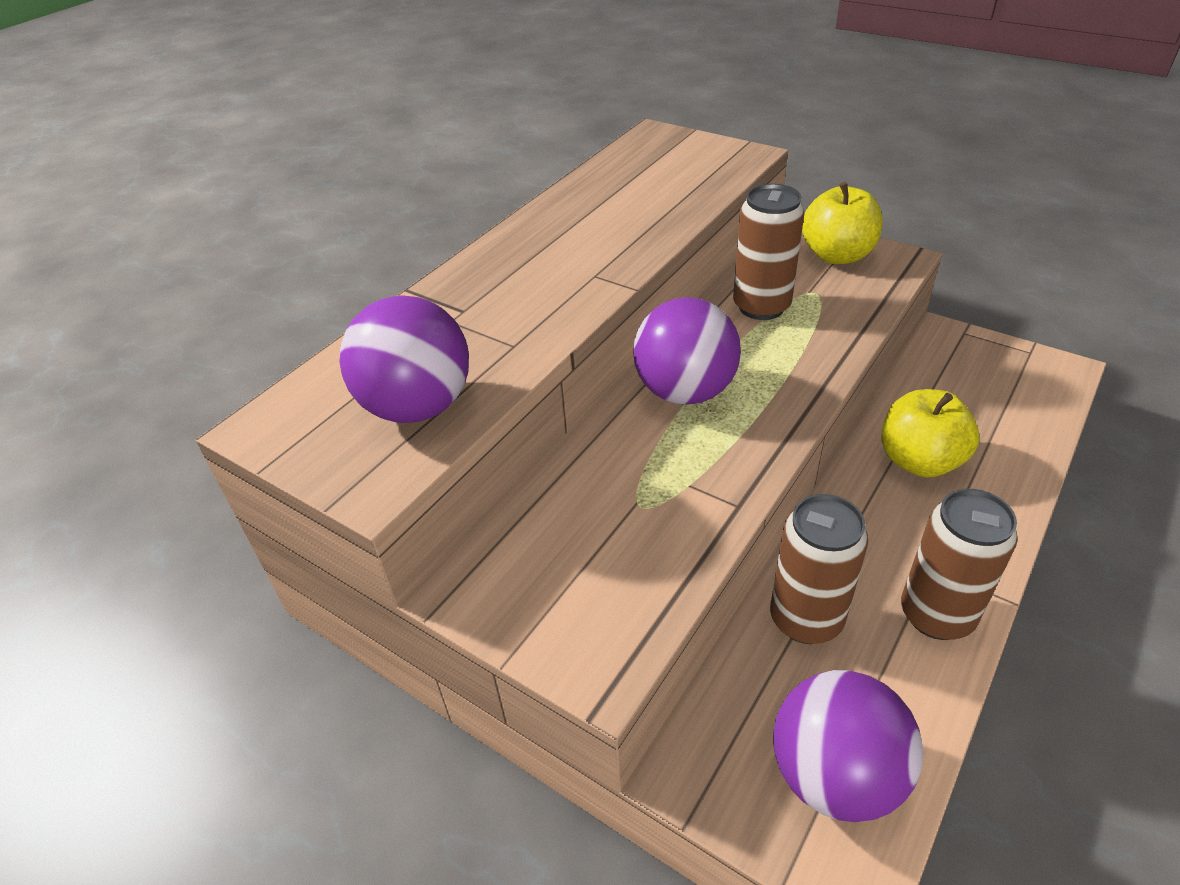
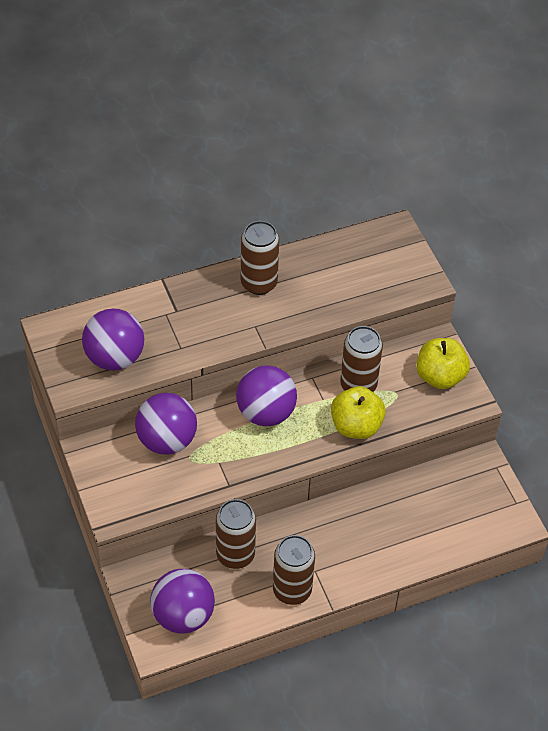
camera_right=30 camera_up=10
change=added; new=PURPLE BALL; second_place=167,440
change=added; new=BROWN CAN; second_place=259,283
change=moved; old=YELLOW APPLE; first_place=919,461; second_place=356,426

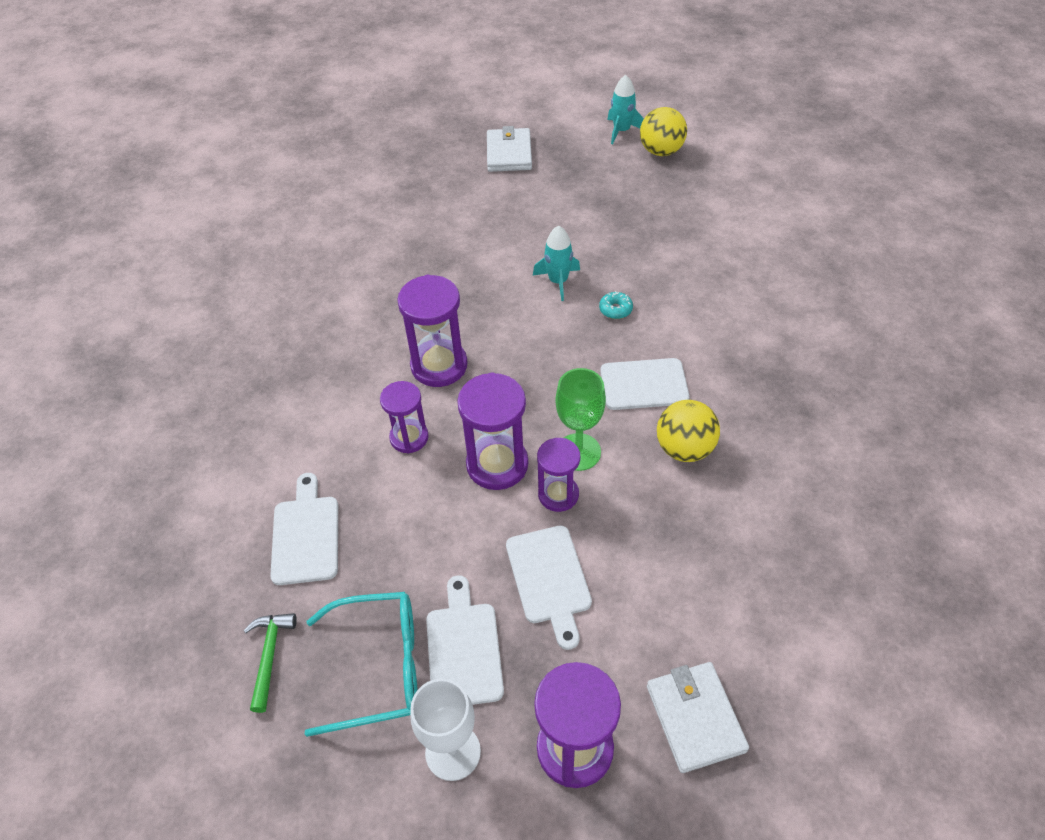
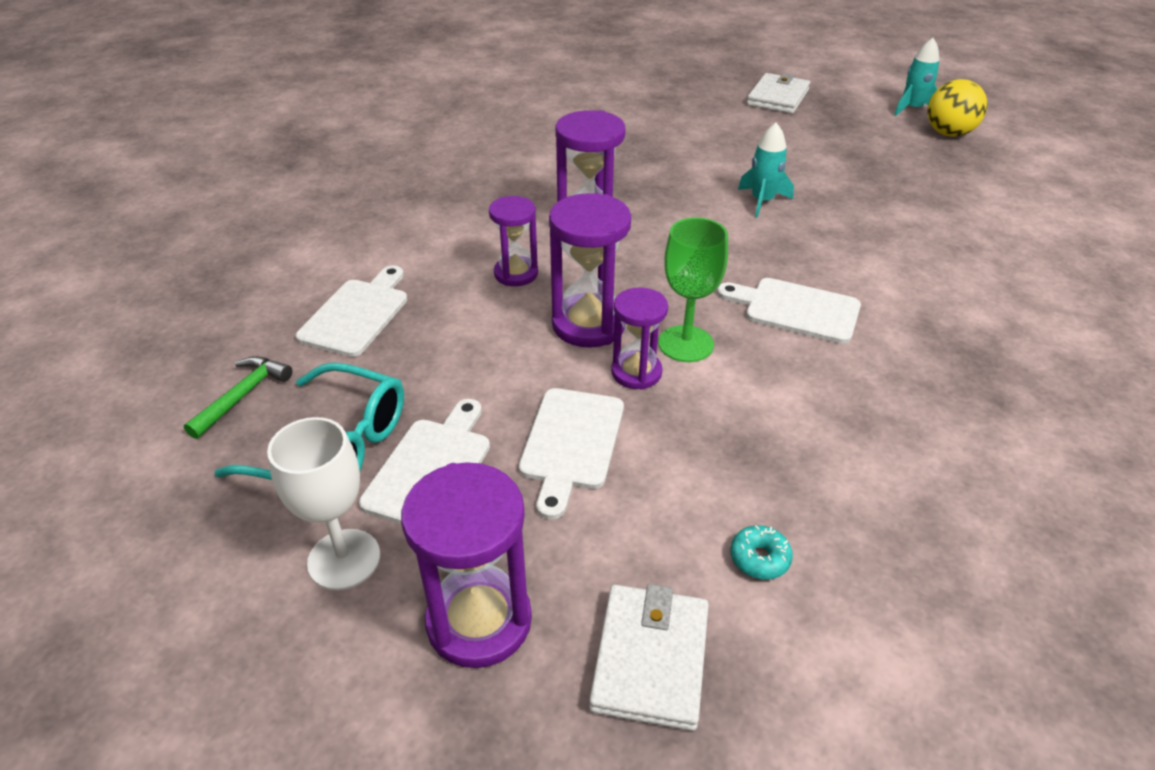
camera_right=25 camera_up=-10
change=moved; old=TURQUOISE DONUT; first_place=615,309; second_place=759,558
change=removed; old=YELLOW BALL; first_place=684,448

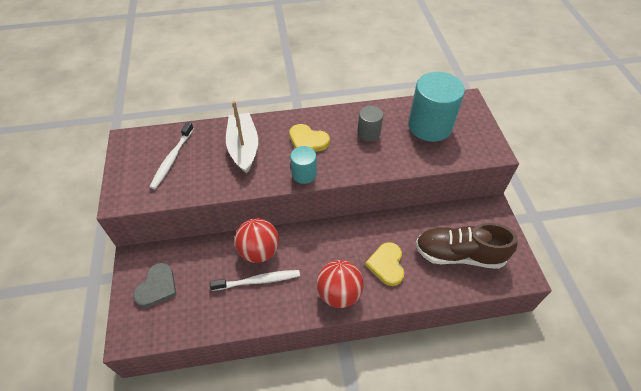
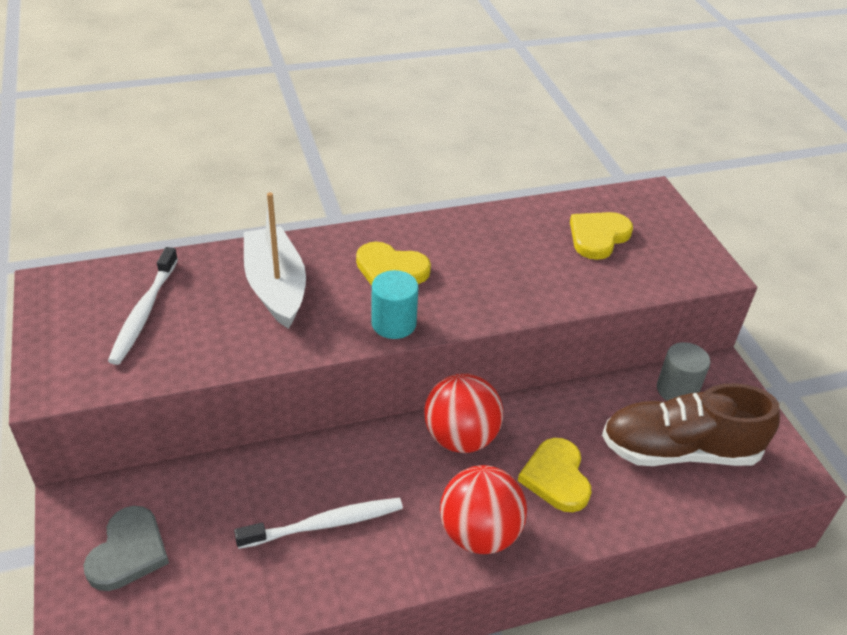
camera_right=-10 camera_up=-10
change=moved; old=RED BALL; first_place=259,251; second_place=460,437
change=replaced; old=TURQUOISE CYLINDER; new=YELLOW HEART; first_place=430,126; second_place=598,236
change=moved; old=GREY CYLINDER; first_place=368,133; second_place=677,390

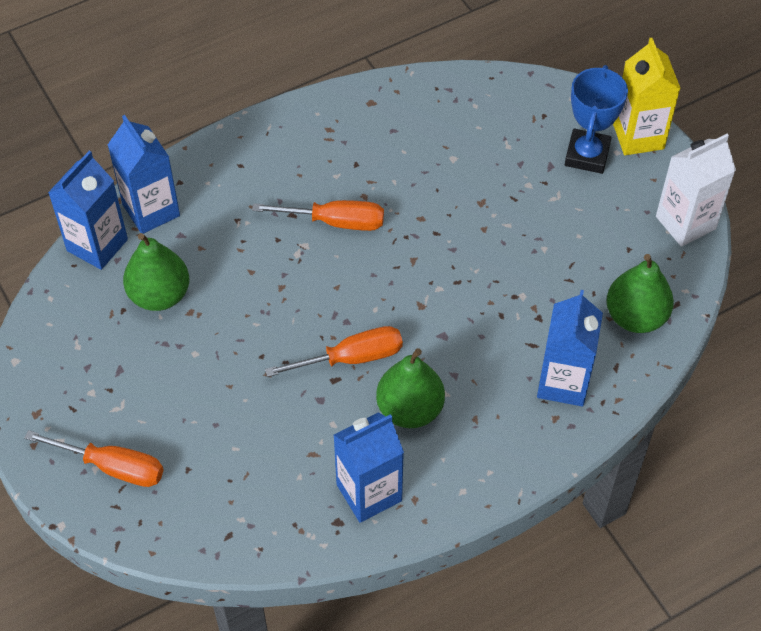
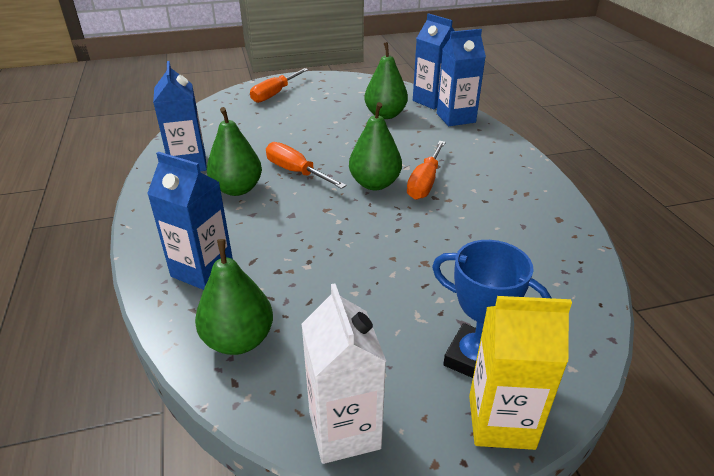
camera_right=105 camera_up=-20
change=turned; old=ORANGE SCREWDRIVER; first_place=351,358; second_place=296,172; degrees=135
change=added; new=GREEN PEAR; second_place=374,184

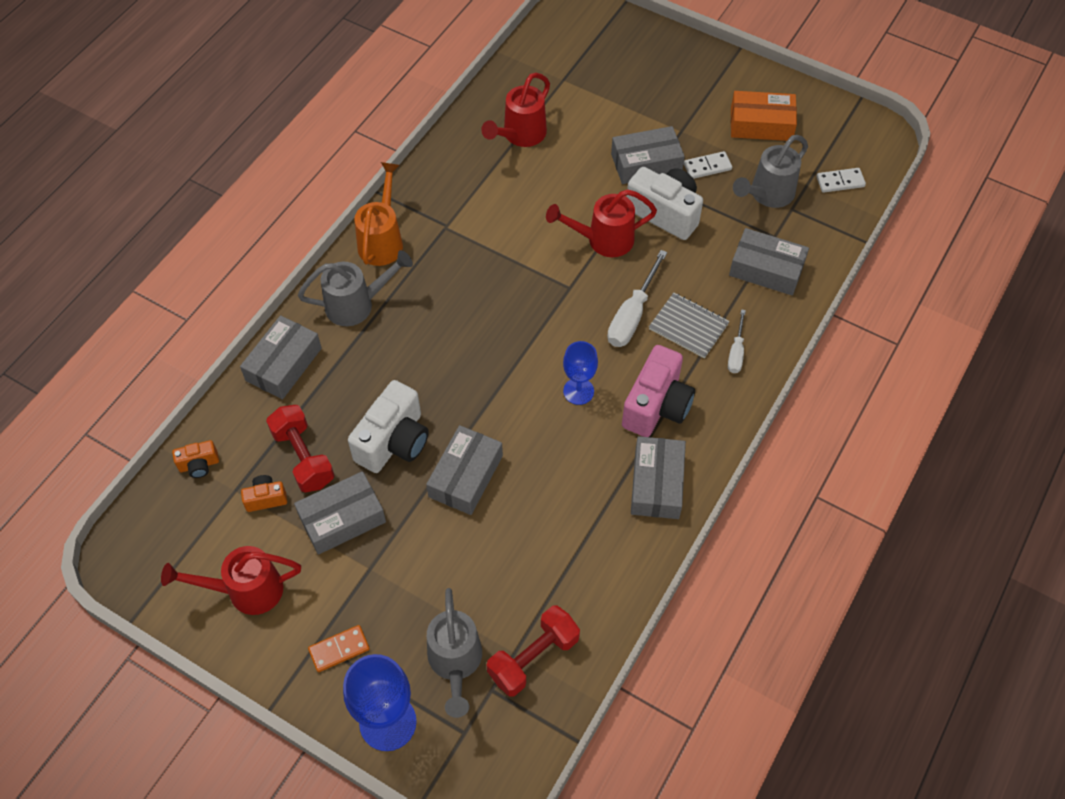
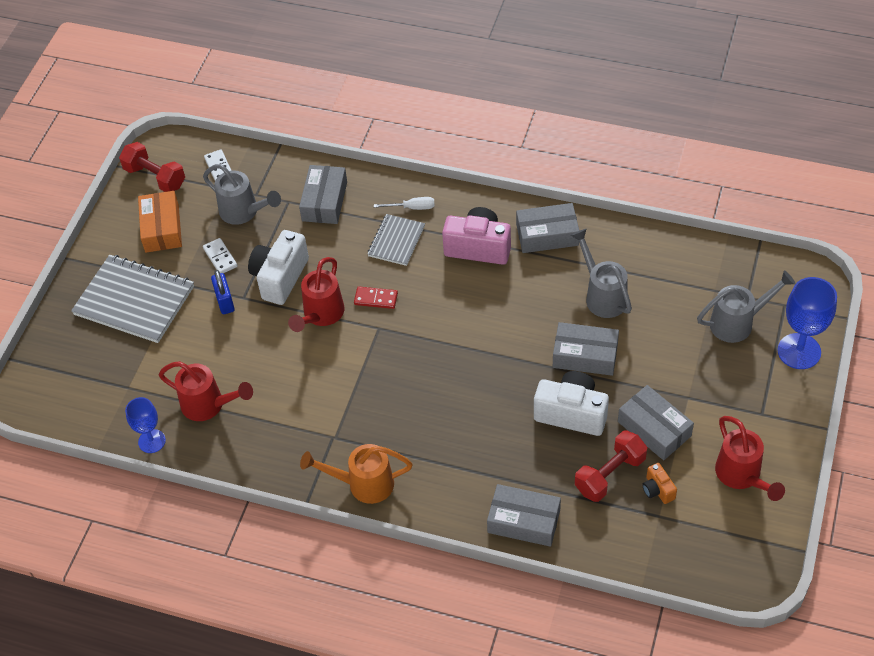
camera_right=-100 camera_up=-5
change=added; new=GREY NOTEBOOK; second_place=134,300
change=moved; old=RED DUMBBELL; first_place=533,657; second_place=155,177
change=moved; old=BLUE GOBLET; first_place=578,391; second_place=152,441
change=replaced; old=GREY BOX; new=BLUE PADLOCK; first_place=646,163; second_place=225,301
change=turned; old=RED WATERING CAN; first_place=603,240; second_place=321,315; degrees=45
change=added; new=RED DOMINO; second_place=376,299
change=moved; old=GREY WATERING CAN; first_place=357,305; second_place=602,295
change=removed; old=ORANGE CAMERA; first_place=199,465
change=removed; old=ORANGE DOMINO; first_place=339,649
change=removed; old=WHITE SCREWDRIVER; first_place=632,315

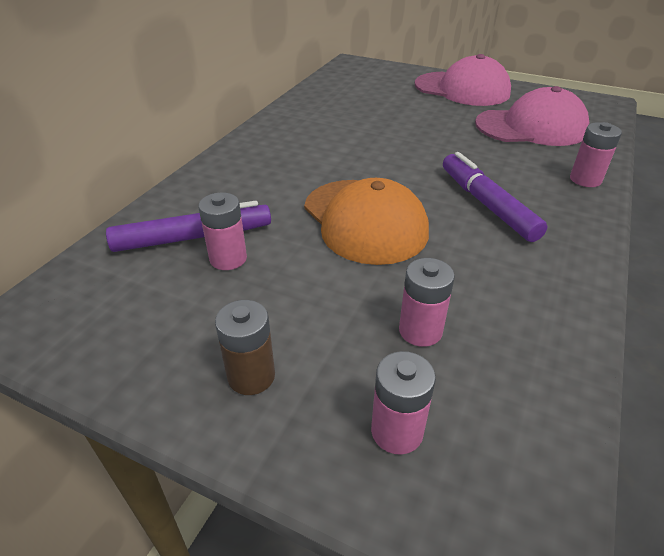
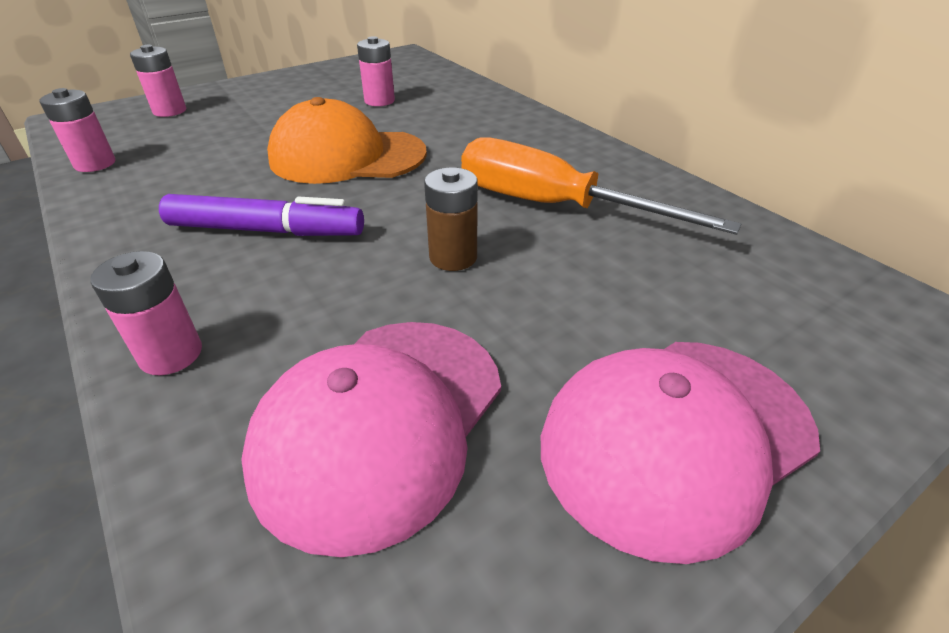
camera_right=120 camera_up=0
change=moved; old=PINK BATTERY; first_place=420,331; second_place=95,164
change=moved; old=BROWN BATTERY; first_place=251,376; second_place=453,257
change=added; new=ORANGE SCREWDRIVER; second_place=553,206
change=removed; old=PURPLE MARKER; first_place=193,238

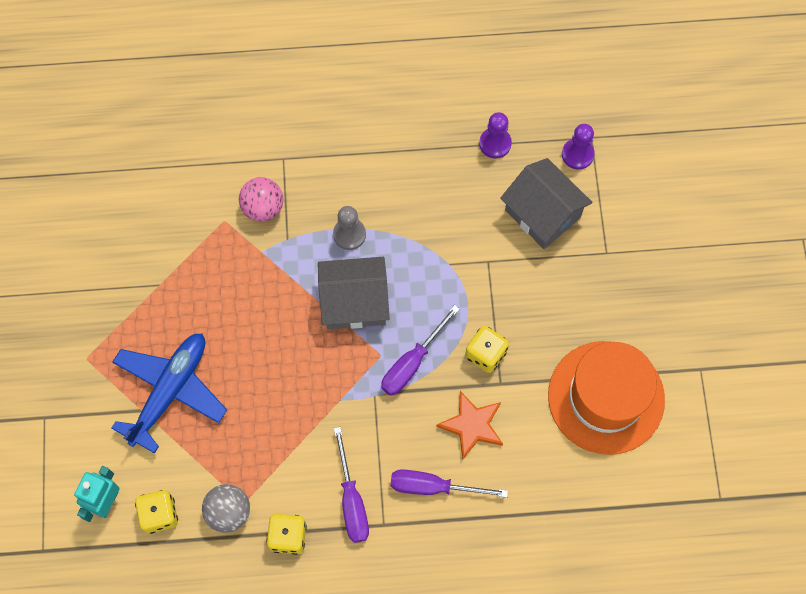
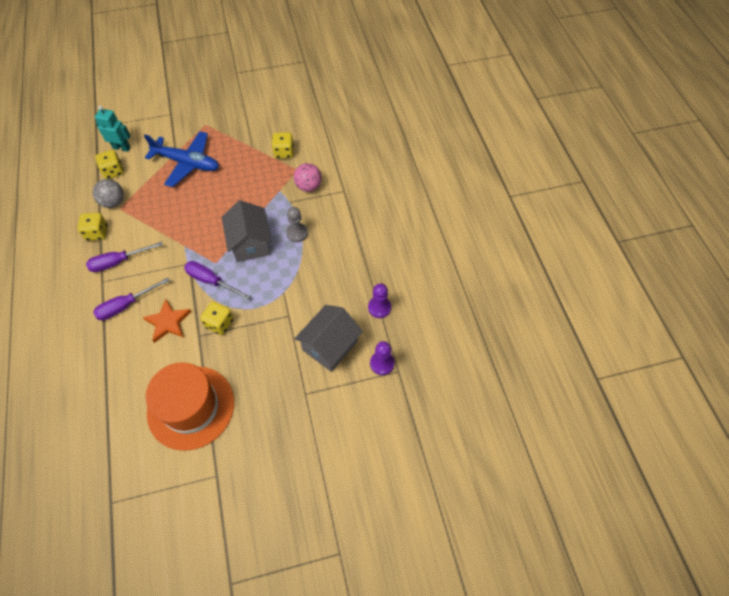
camera_right=80 camera_up=-10
change=turned; old=PURPLE SCREWDRIVER; first_place=433,487; second_place=126,305; degrees=-120
change=added; new=YELLOW DICE; second_place=284,152

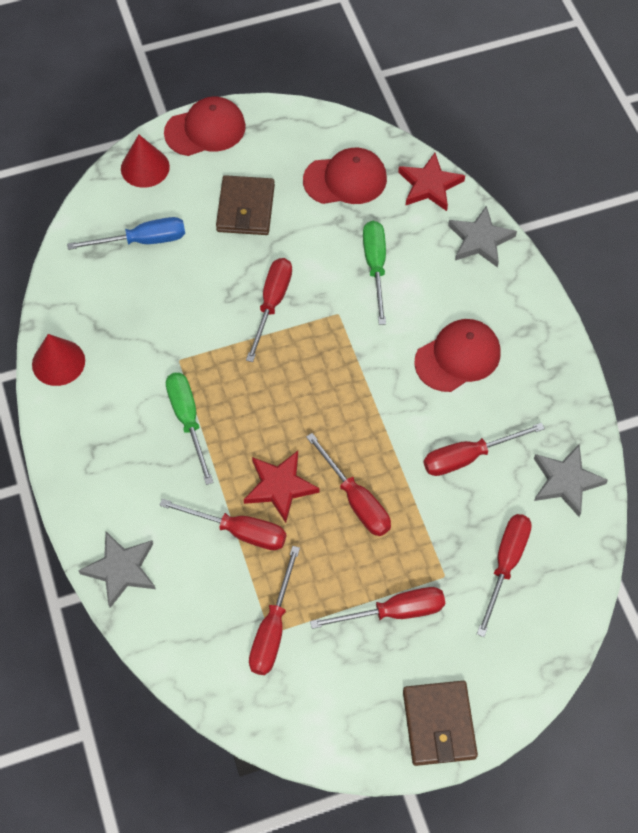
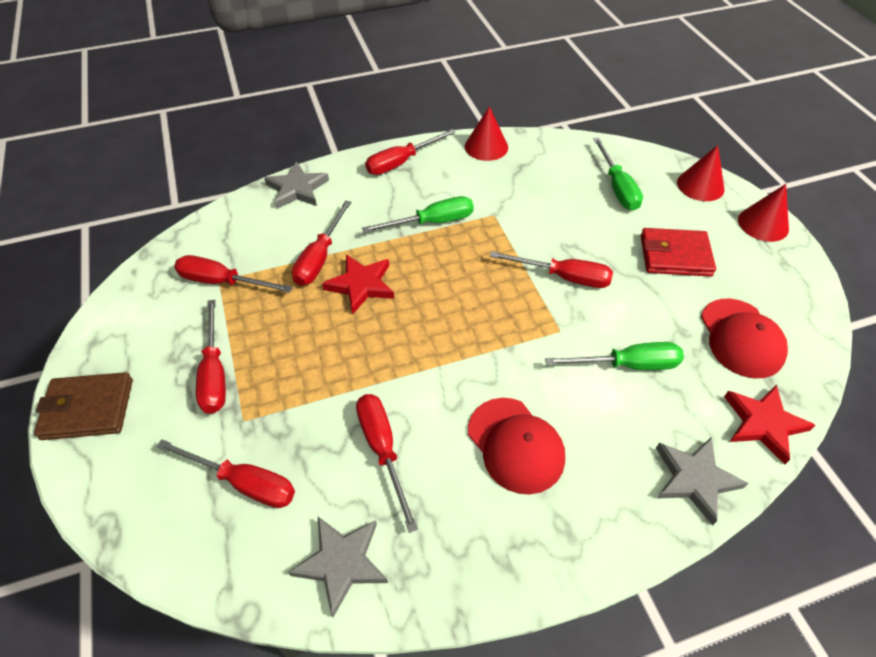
camera_right=90 camera_up=-10
change=moved; old=RED SCREWDRIVER; first_place=356,500; second_place=401,162
change=recoloured; old=BLUE SCREWDRIVER; new=GREEN SCREWDRIVER; first_place=142,241; second_place=617,187
change=recoloured; old=BROWN WALLET; new=RED WALLET; first_place=245,208; second_place=675,255
change=replaced; old=RED CAP; new=RED CONE; first_place=205,129; second_place=763,224

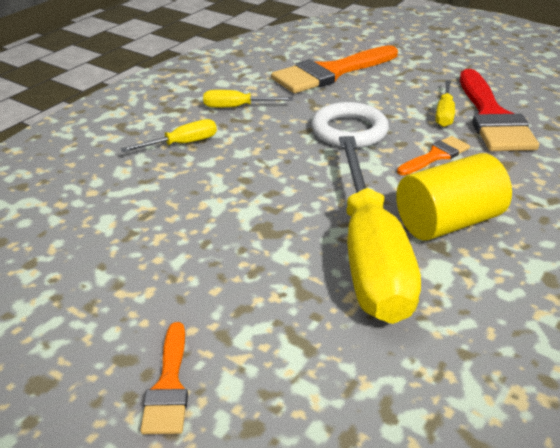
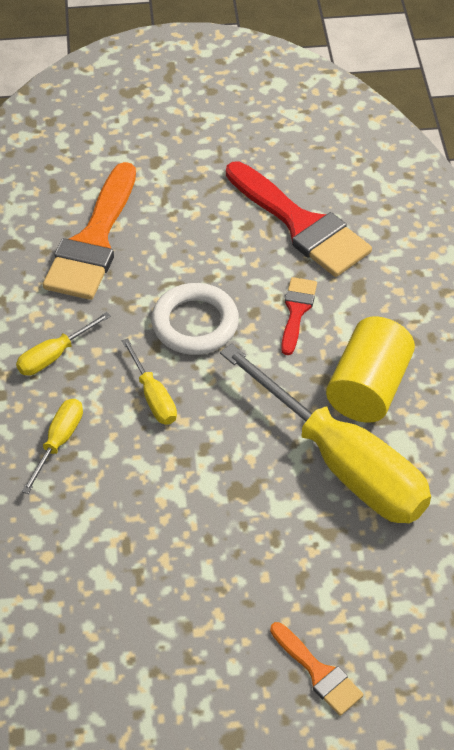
camera_right=-40 camera_up=15
change=moved; old=YELLOW SCREWDRIVER; first_place=444,114; second_place=153,396
change=recoloured; old=ORANGE BRUSH; new=RED BRUSH; first_place=436,156; second_place=296,311

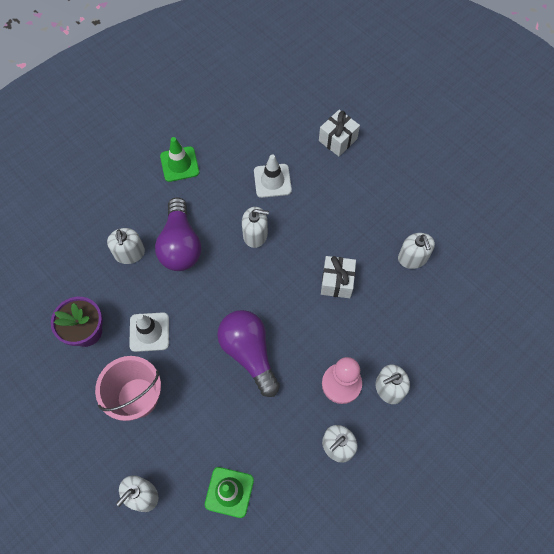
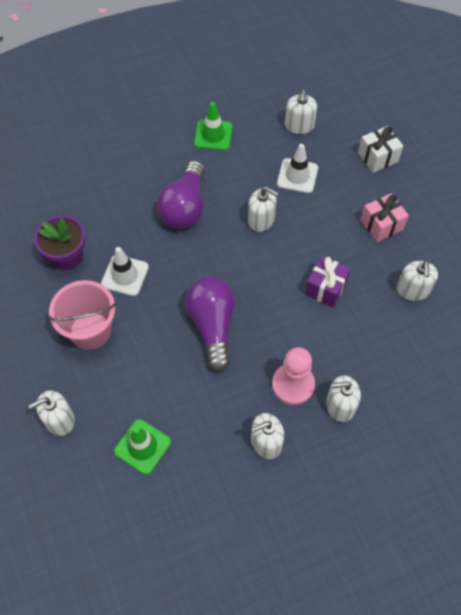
camera_right=20 camera_up=-5
change=moved; old=WHITE SOAP DISPENSER; first_place=129,253; second_place=299,126
change=recoloured; old=WHITE GIFT; new=PURPLE GIFT; first_place=337,282; second_place=325,288
change=added; new=PINK GIFT; second_place=381,225

